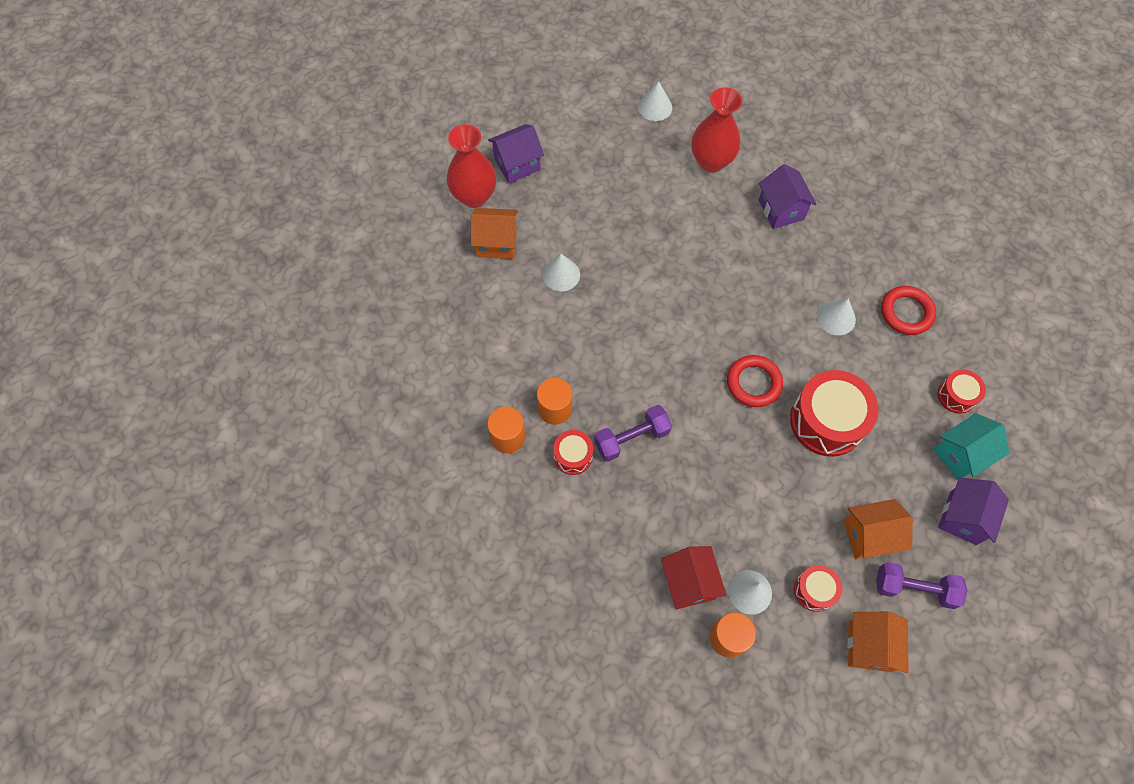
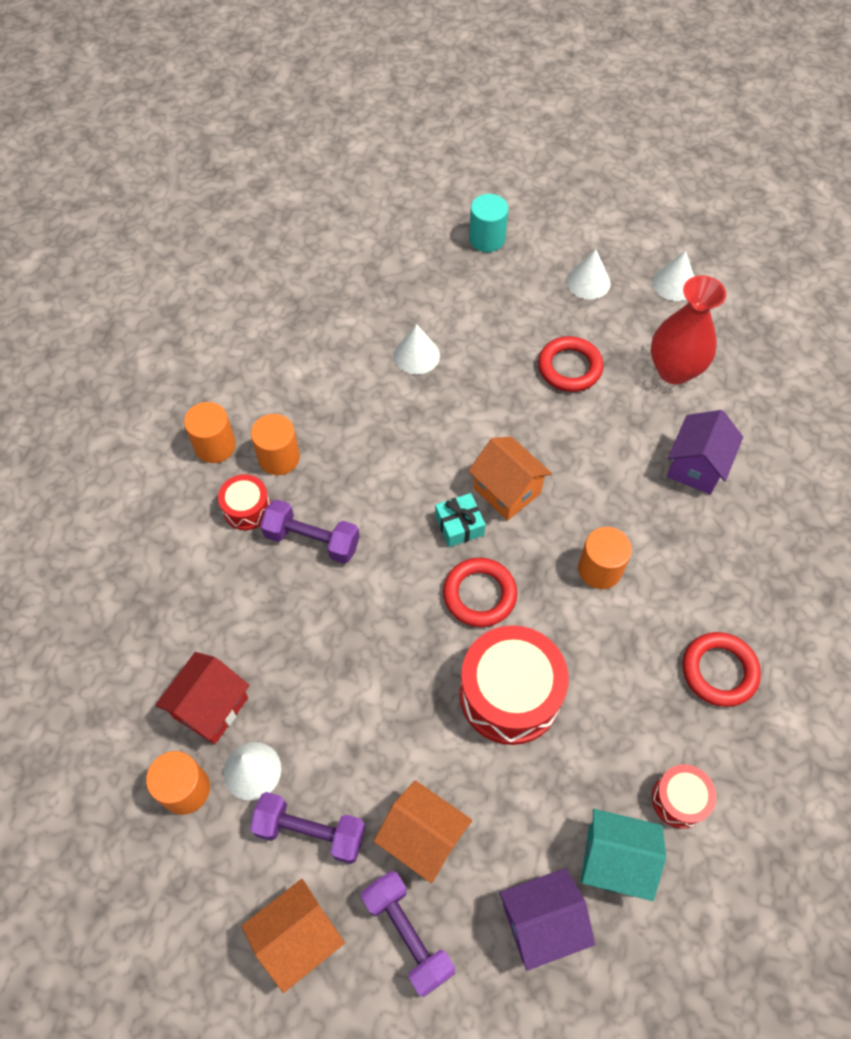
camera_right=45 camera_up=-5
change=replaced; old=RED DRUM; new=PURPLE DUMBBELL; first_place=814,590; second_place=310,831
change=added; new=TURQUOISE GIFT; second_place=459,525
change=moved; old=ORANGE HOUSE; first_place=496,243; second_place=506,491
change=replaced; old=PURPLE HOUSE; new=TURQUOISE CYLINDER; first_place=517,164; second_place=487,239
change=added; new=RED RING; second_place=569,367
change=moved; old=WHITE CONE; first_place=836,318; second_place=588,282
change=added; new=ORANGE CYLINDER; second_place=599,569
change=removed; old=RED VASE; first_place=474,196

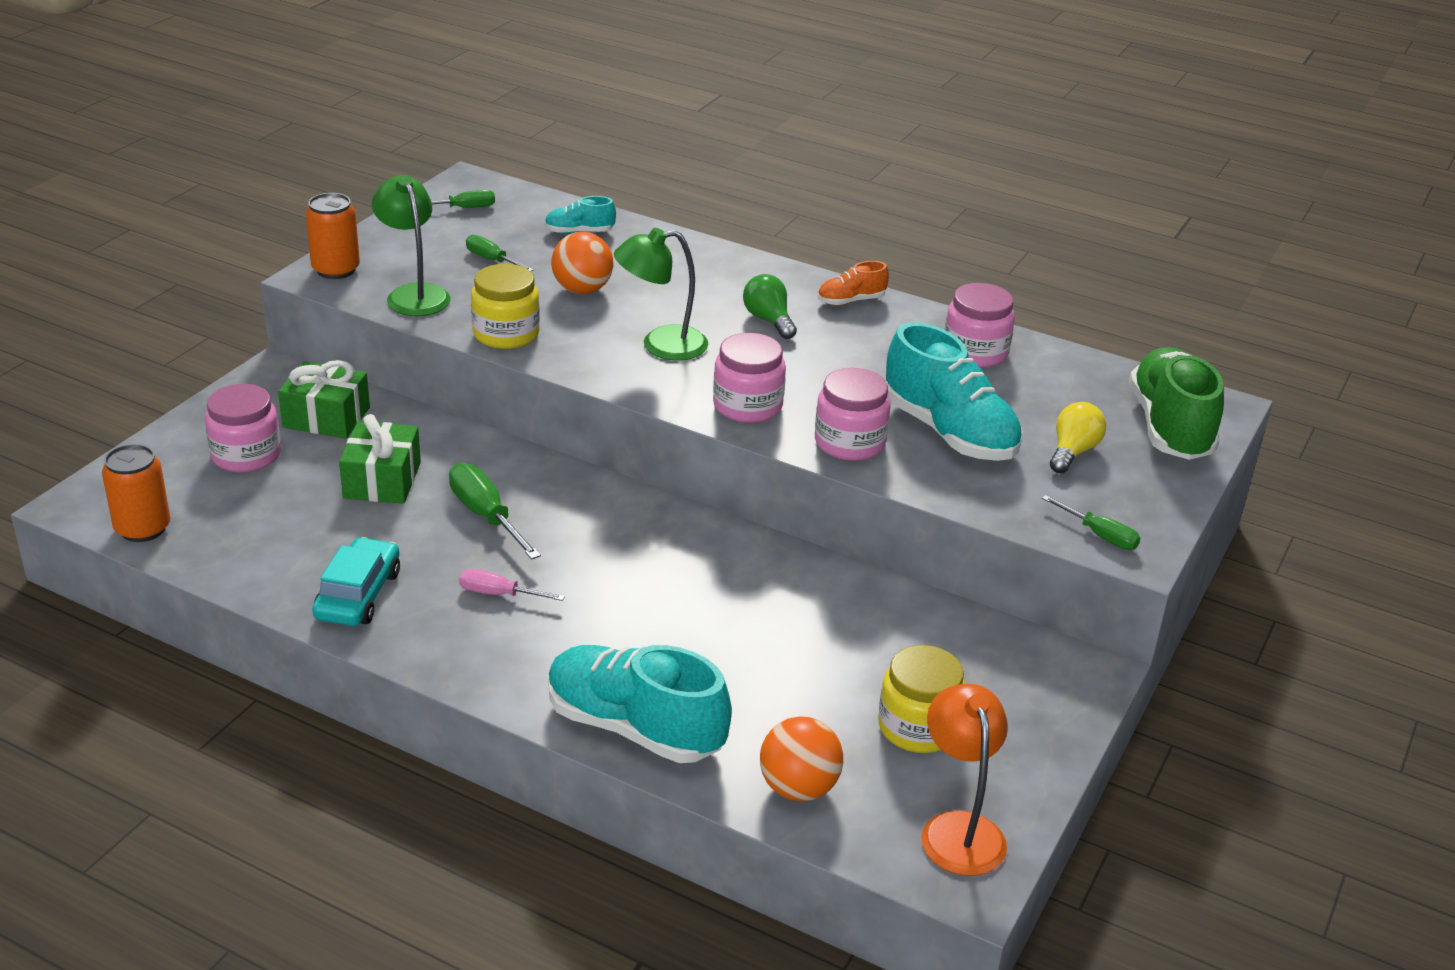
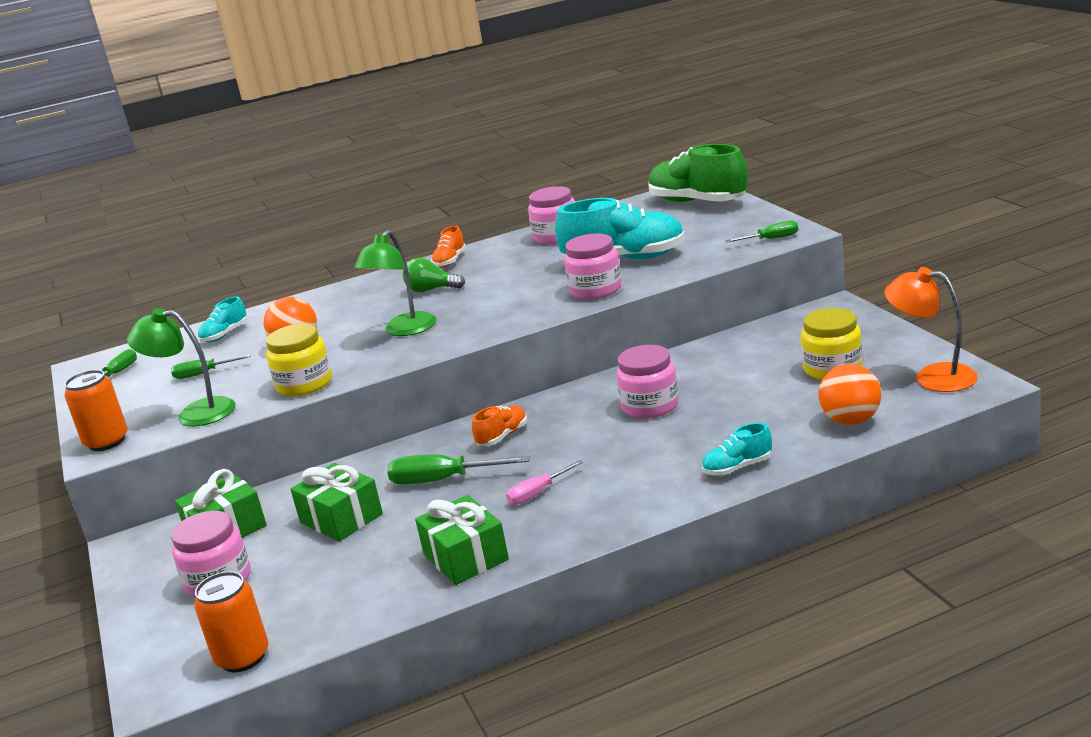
camera_right=-45 camera_up=-10
change=replaced; old=TURQUOISE CAR; new=GREEN GIFT; first_place=358,595; second_place=465,557
change=added; new=ORANGE SHOE; second_place=502,436
change=moved; old=PINK JAR; first_place=747,406; second_place=650,406
change=resized; old=TURQUOISE SHOE; first_place=634,728; second_place=737,468; factor=0.48
change=removed; old=YELLOW LIGHT BULB; first_place=1073,452

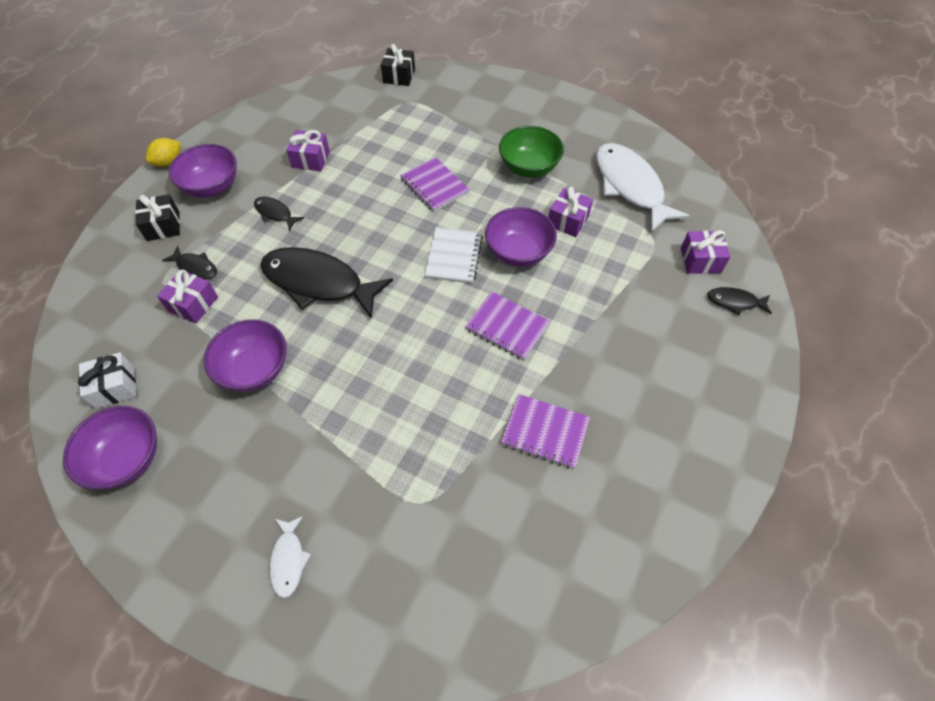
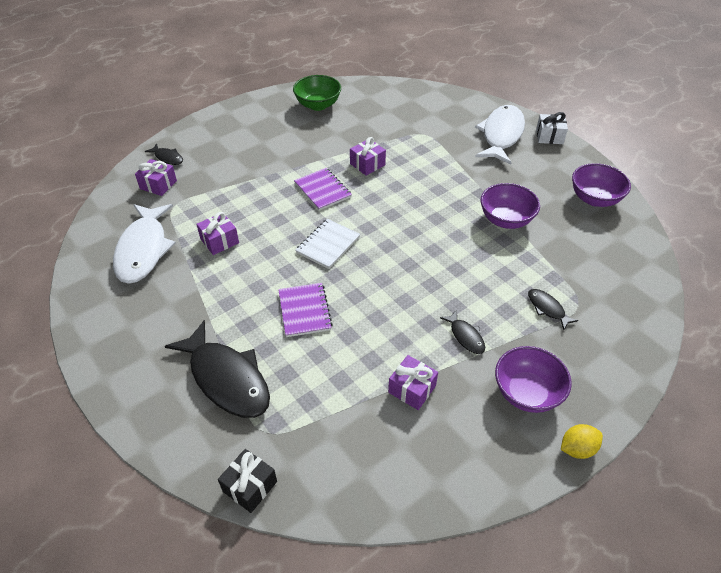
camera_right=-155 camera_up=-10
change=moved; old=BLACK FISH; first_place=318,283; second_place=227,378
change=moved; old=GREEN BOWL; first_place=529,168; second_place=318,105
change=moved; old=PURPLE GIFT; first_place=193,304; second_place=367,164
change=resized; old=WHITE FISH; first_place=288,560; second_place=501,135; factor=2.19
change=moved; old=WHITE GIFT; first_place=115,387; second_place=549,136
change=removed; old=BLACK GIFT; first_place=163,226
change=removed; old=PURPLE BOWL; first_place=518,252
change=removed; old=PURPLE NOTEBOOK; first_place=545,432

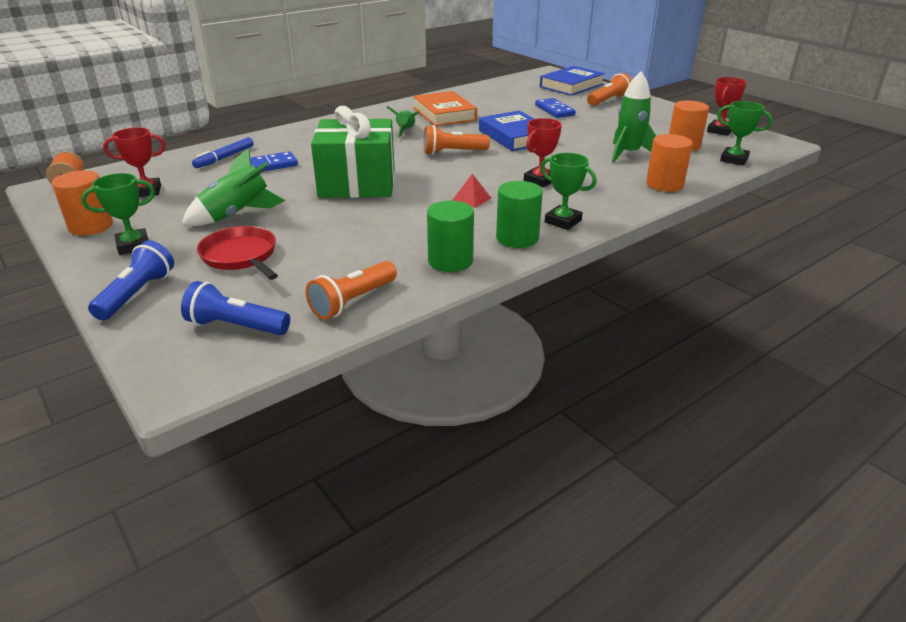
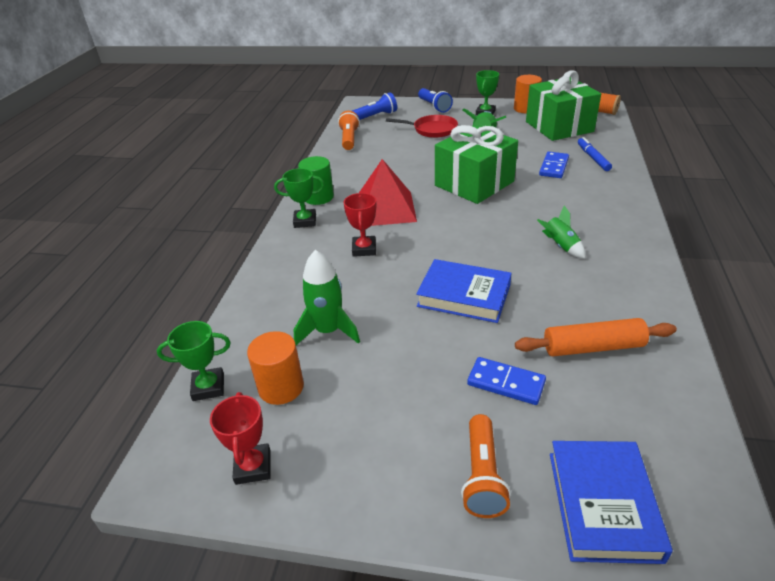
camera_right=140 camera_up=5
change=resized; old=RED PYRAMID; first_place=471,199; second_place=385,208; factor=2.43
change=added; new=ORANGE ROLLING PIN; second_place=593,347
change=replaced; old=RED TROPHY; new=GREEN GIFT; first_place=146,191; second_place=559,127
change=removed; old=ORANGE BOOK; first_place=444,114
change=removed; old=ORANGE FLASHLIGHT; first_place=453,152
change=removed; old=GREEN CYLINDER; first_place=450,261
change=removed; old=ORANGE CYLINDER; first_place=664,184

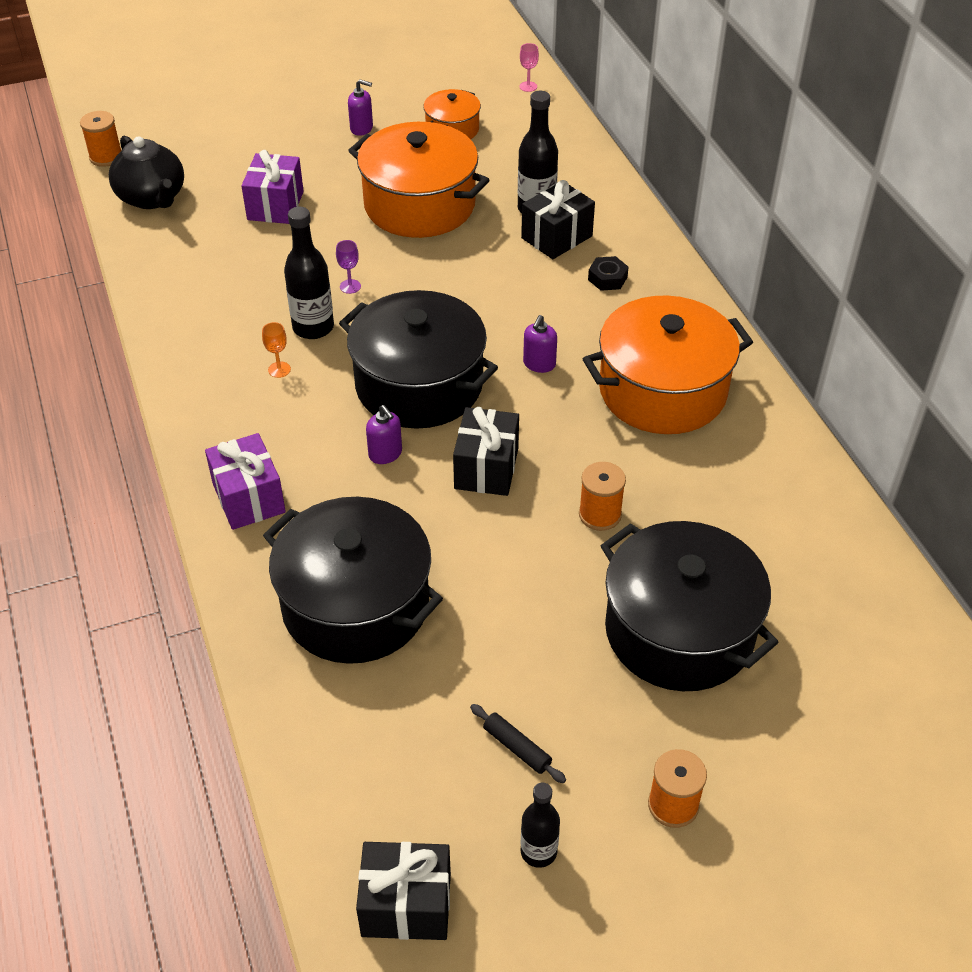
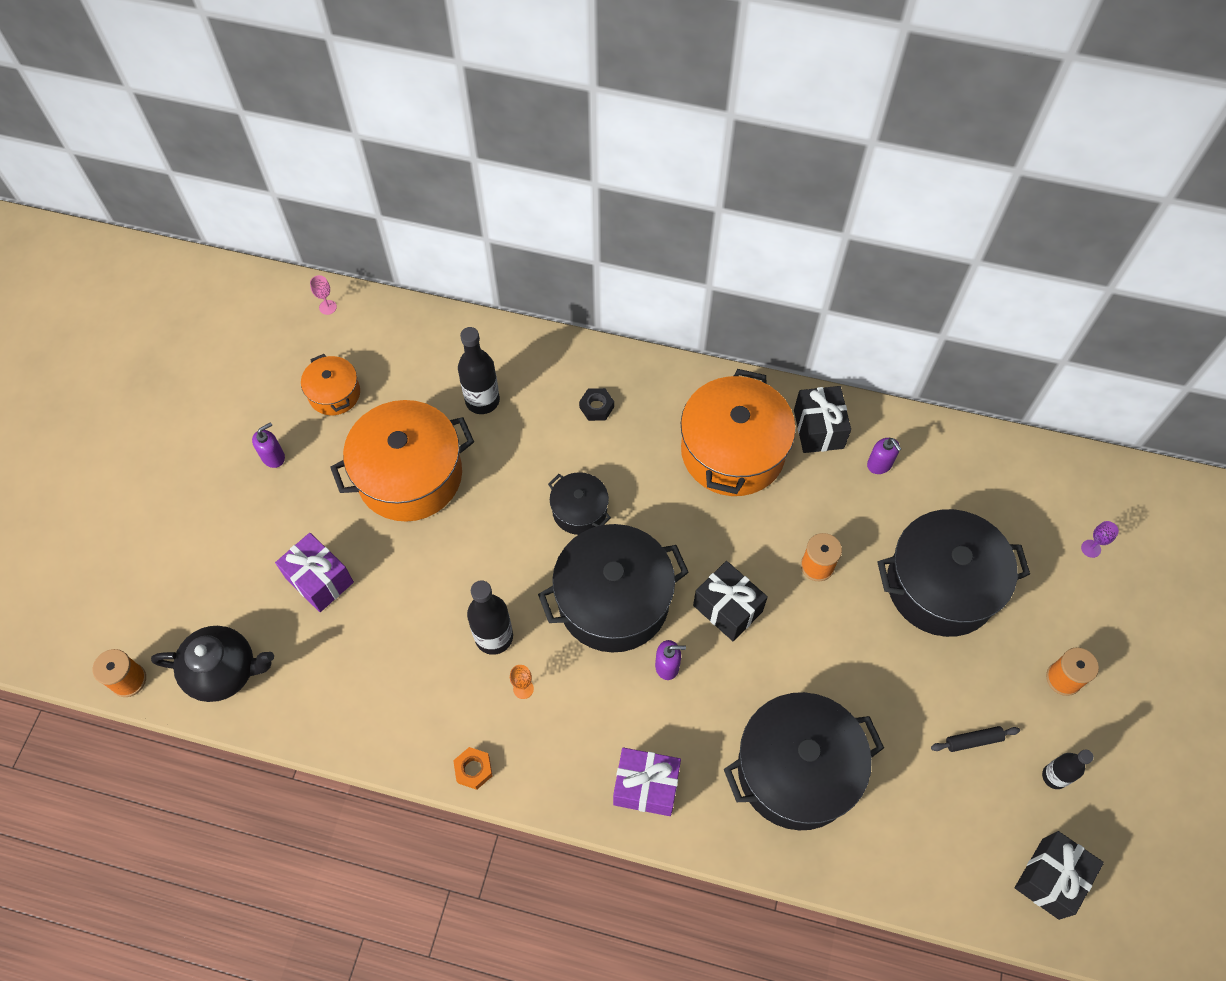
camera_right=-55 camera_up=15
change=added; new=ORANGE NUT; second_place=473,769
change=added; new=BLACK POT; second_place=579,510
change=moved; old=BLACK GIFT; first_place=556,237; second_place=818,429
change=moved; old=PURPLE SOAP DISPENSER; first_place=539,364; second_place=879,464
change=moved; old=PURPLE GOBLET; first_place=350,286; second_place=1091,548

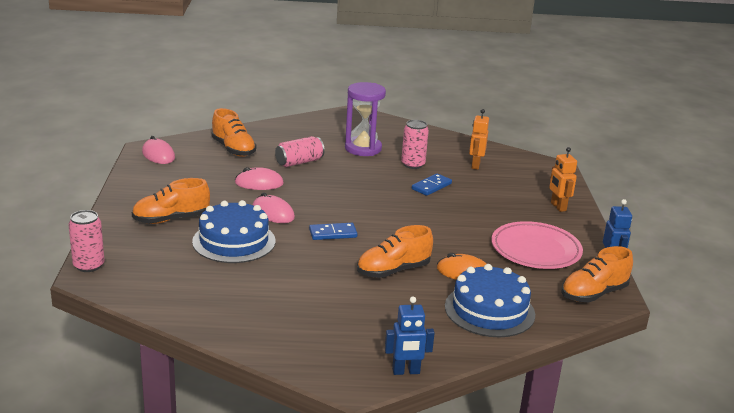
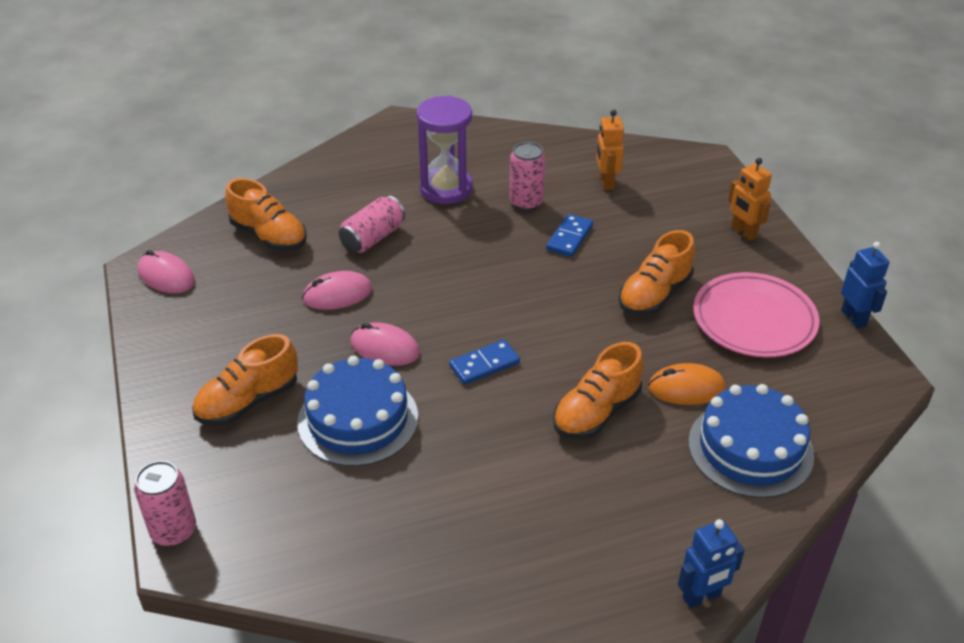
camera_right=-15 camera_up=15
change=moved; old=ORANGE SHOE; first_place=593,294; second_place=654,295

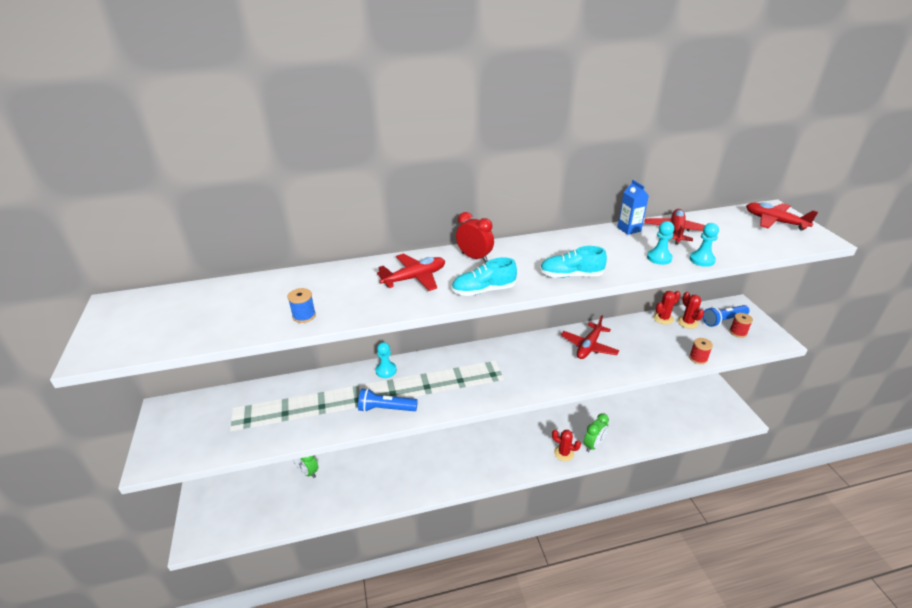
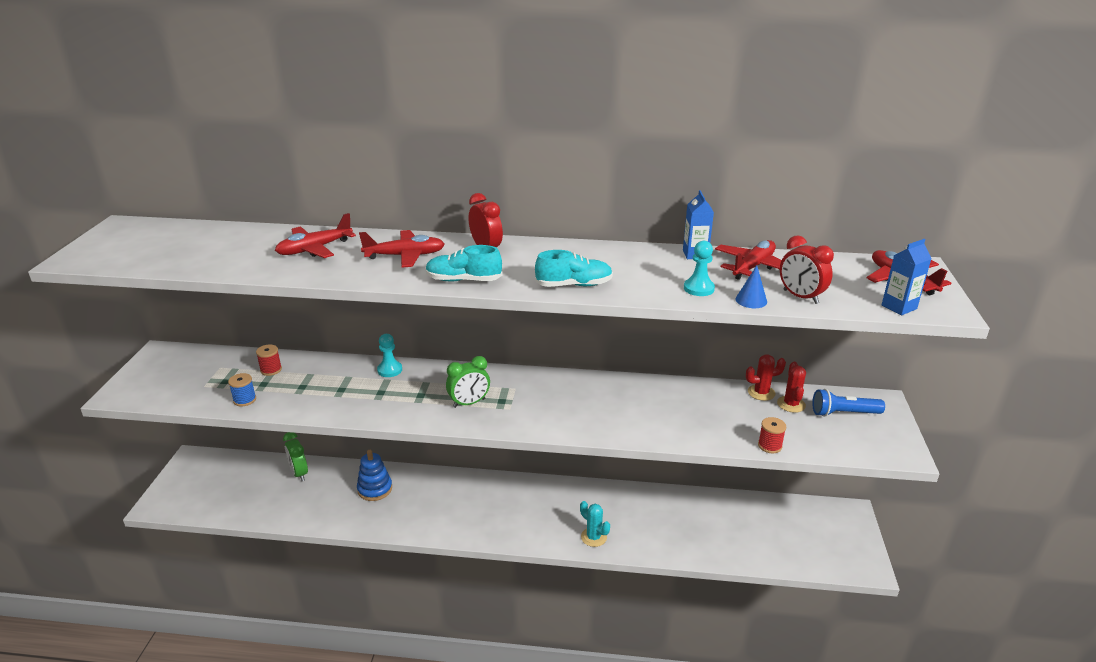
camera_right=20 camera_up=-5
change=moved; old=BLUE SPOOL; first_place=304,316; second_place=245,400
change=moved; old=RED SPOOL; first_place=738,332; second_place=271,370
change=moved; old=RED PLANE; first_place=589,346; second_place=315,249
change=added; new=BLUE STACKING TOY; second_place=375,489
change=moved; old=GREEN CLOCK; first_place=593,445; second_place=469,403
change=turned; old=TURQUOISE SHOE; first_place=571,275; second_place=574,285; degrees=150
change=recoloured; old=RED CACTUS; new=TURQUOISE CACTUS; first_place=564,453; second_place=593,537
change=replaced; old=TURQUOISE PAWN; new=BLUE CONE; first_place=702,260; second_place=751,300
change=added; new=RED CLOCK; second_place=800,297
change=added; new=BLUE CARTON; second_place=899,307
change=removed; old=BLUE FLASHLIGHT; first_place=386,409

